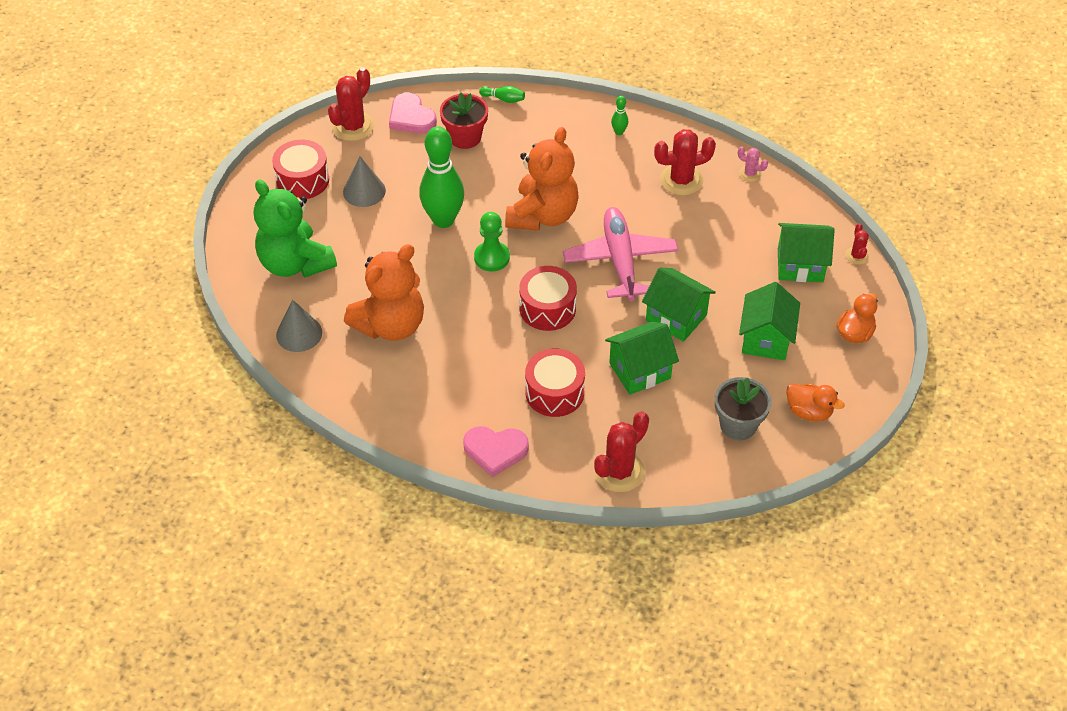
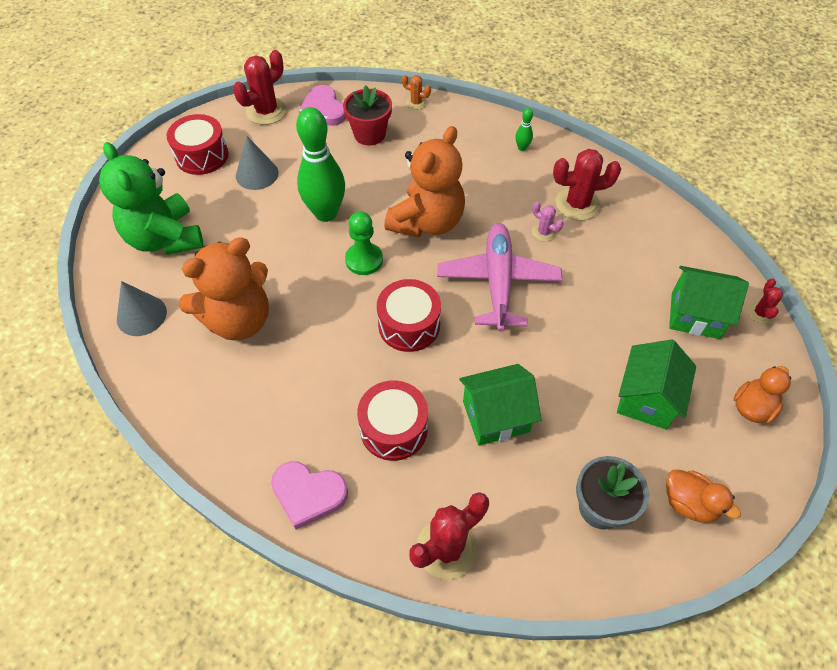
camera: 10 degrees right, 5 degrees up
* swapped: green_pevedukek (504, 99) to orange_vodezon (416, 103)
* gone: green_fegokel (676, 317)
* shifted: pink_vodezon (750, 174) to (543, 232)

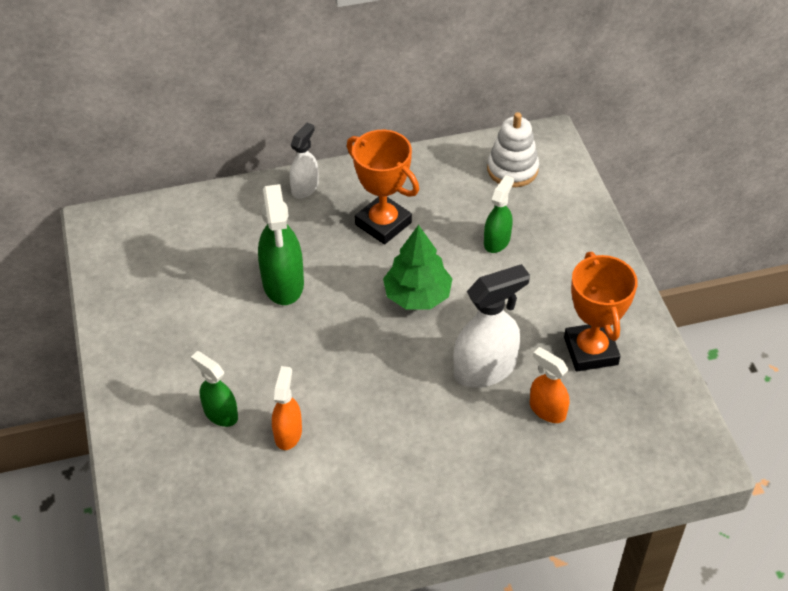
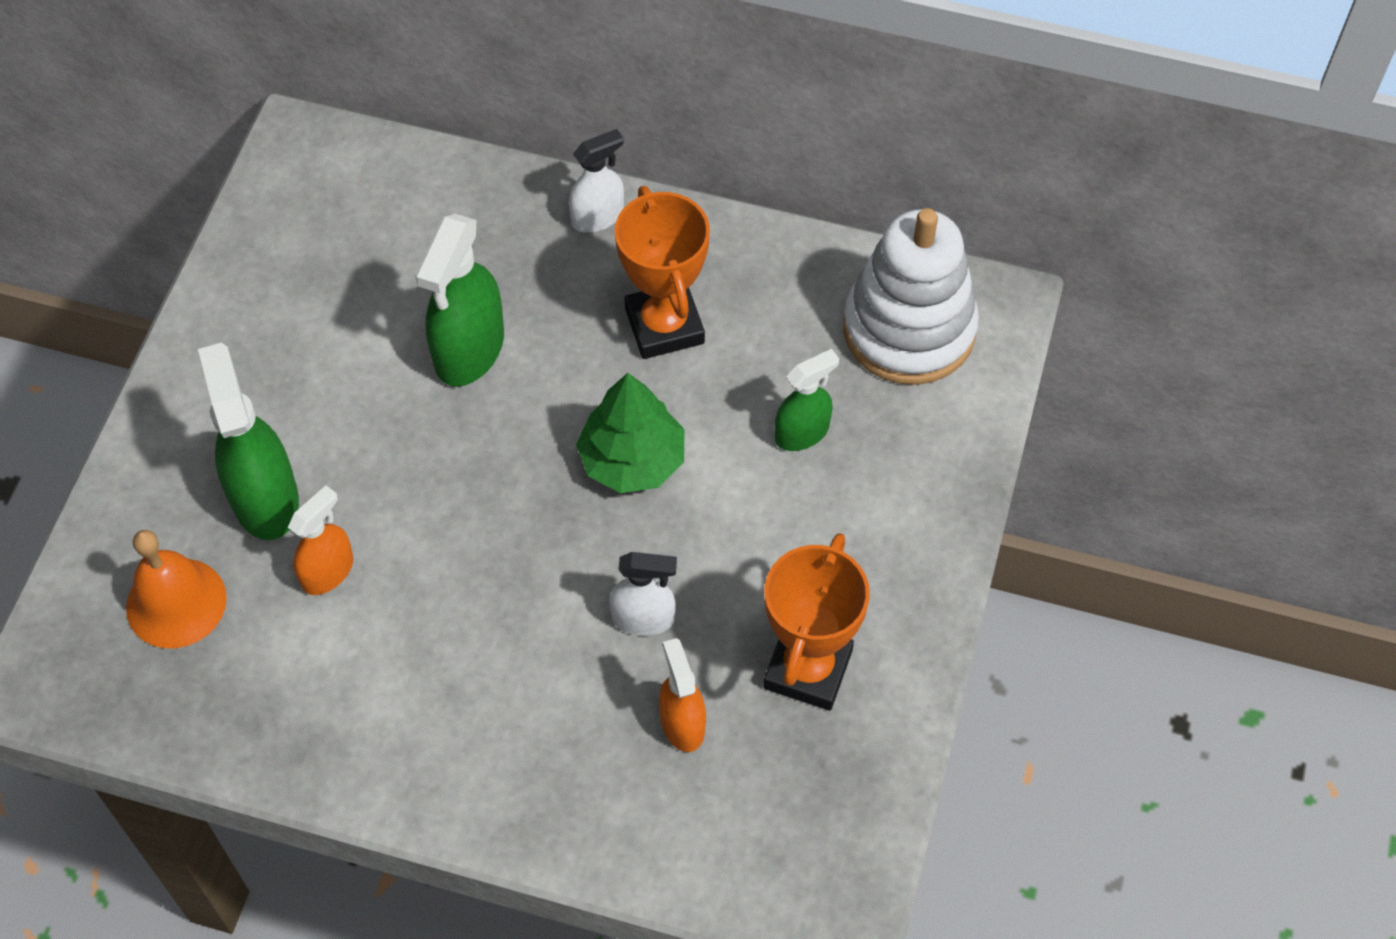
camera: 30 degrees right, 10 degrees up
* scaled: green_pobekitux (220, 413) = (265, 498) x1.67
* scaled: white_pobekitux (485, 369) = (643, 618) x0.60
* scaled: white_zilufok (512, 169) = (909, 329) x1.57
* new: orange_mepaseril (176, 602)

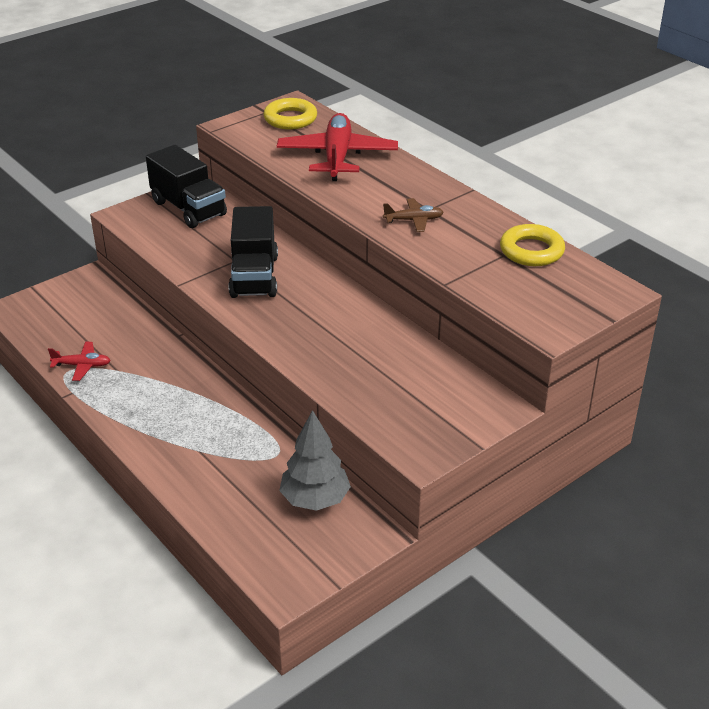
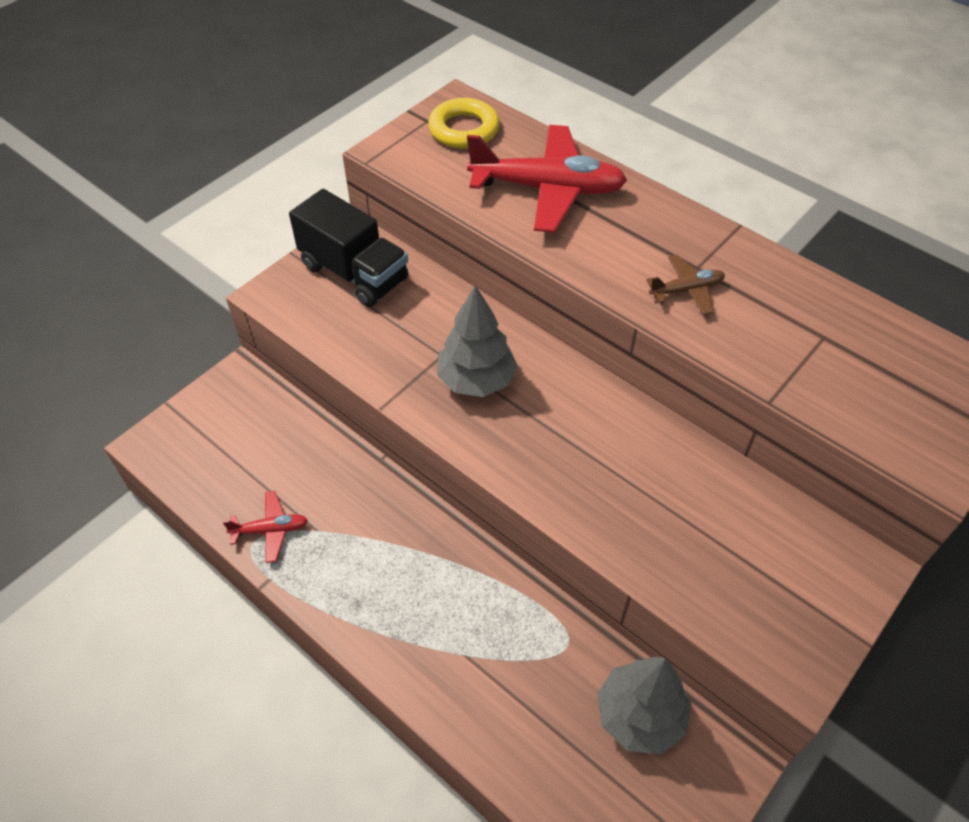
camera: 10 degrees left, 15 degrees up
* swapped: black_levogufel (254, 276) to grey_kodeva (476, 380)
* rotated: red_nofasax (337, 157) = (547, 189) 105 degrees clockwise
* gone: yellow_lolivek (531, 251)

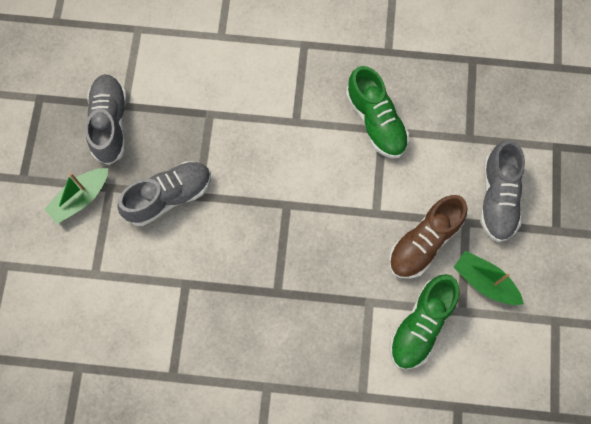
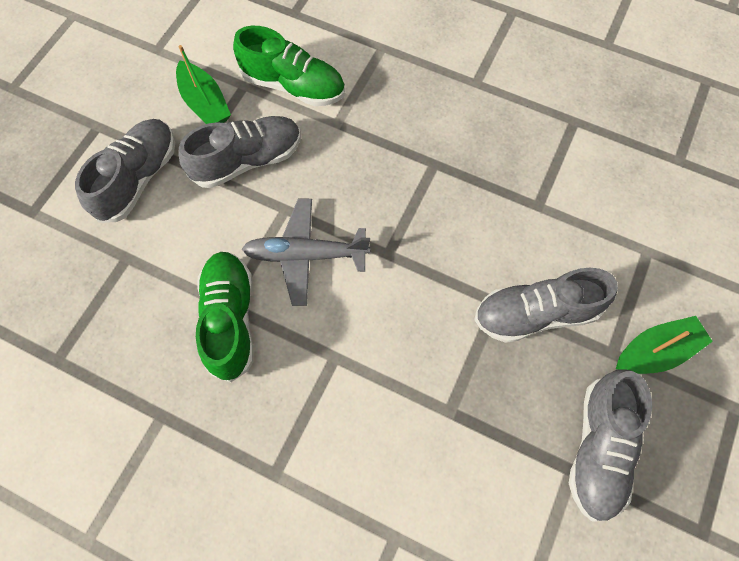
camera: 160 degrees left, 5 degrees down
* repainted: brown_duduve (424, 242) to grey_duduve (248, 160)
* rotated: green_duduve (421, 325) = (293, 86) 60 degrees clockwise
* new: grey_nofasax (306, 255)

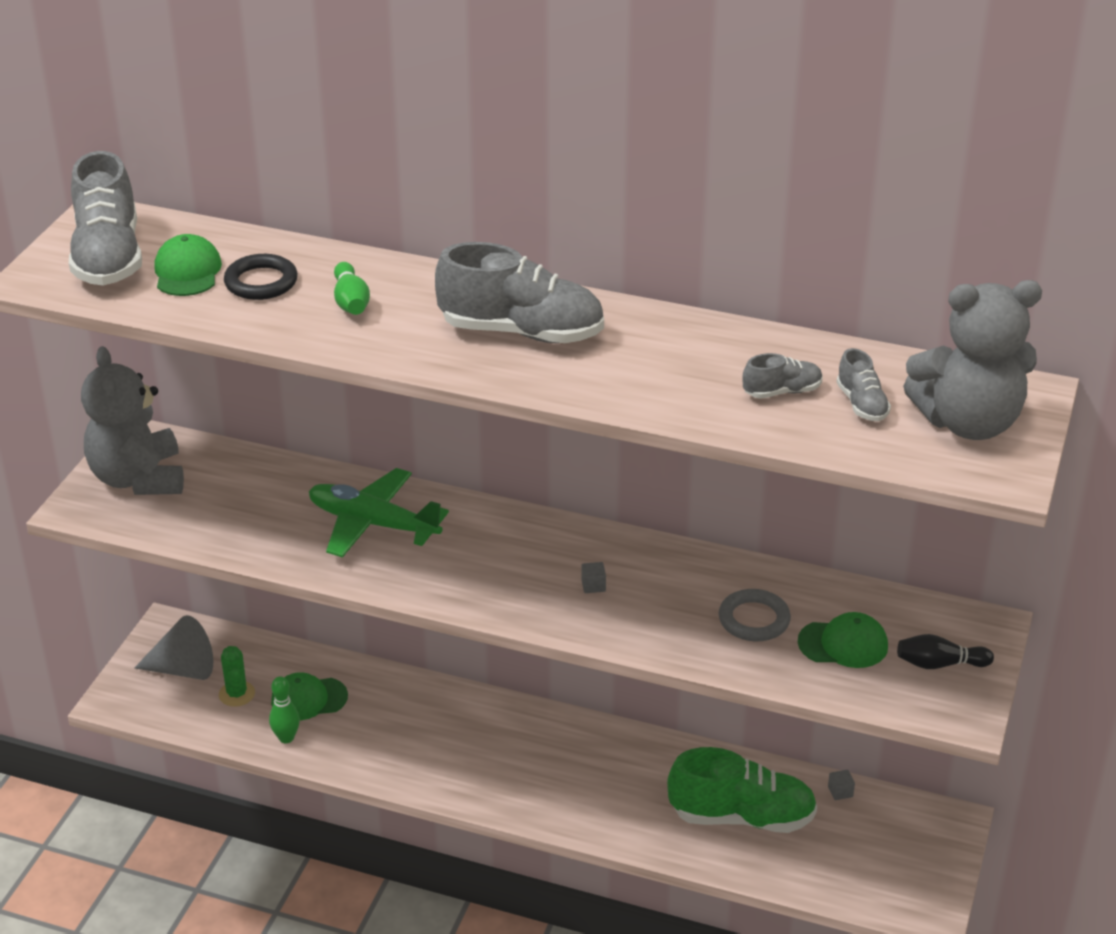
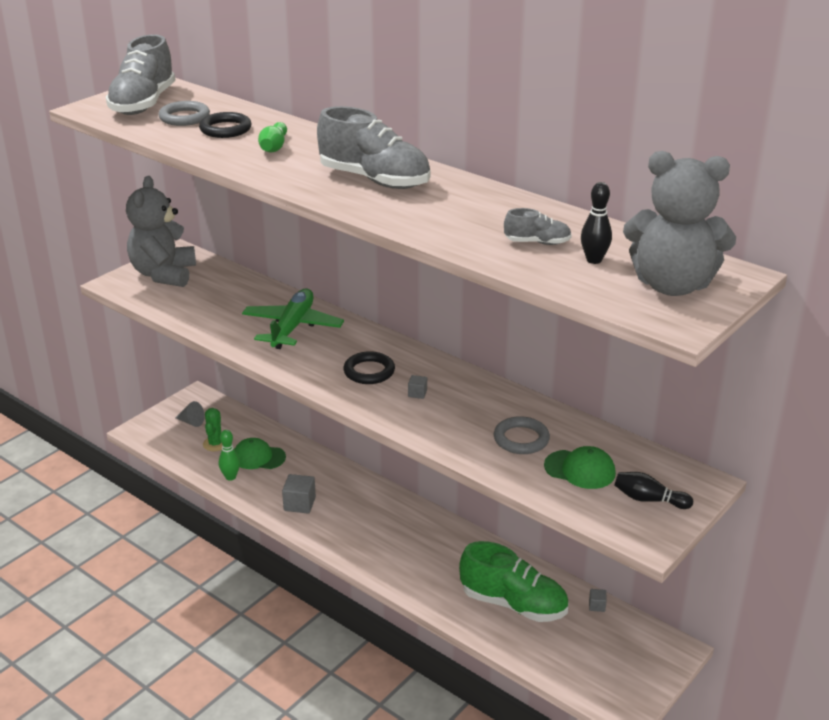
camera: 20 degrees right, 5 degrees down
* scaled: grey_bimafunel (183, 669) = (191, 422) x0.56
* swapped: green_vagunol (187, 272) to grey_lolivek (184, 117)
* rotated: green_nofasax (373, 524) = (292, 327) 60 degrees clockwise
* swapped: grey_duduve (862, 404) to black_pevedukek (594, 260)
* new: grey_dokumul (299, 504)
* new: black_lolivek (369, 371)

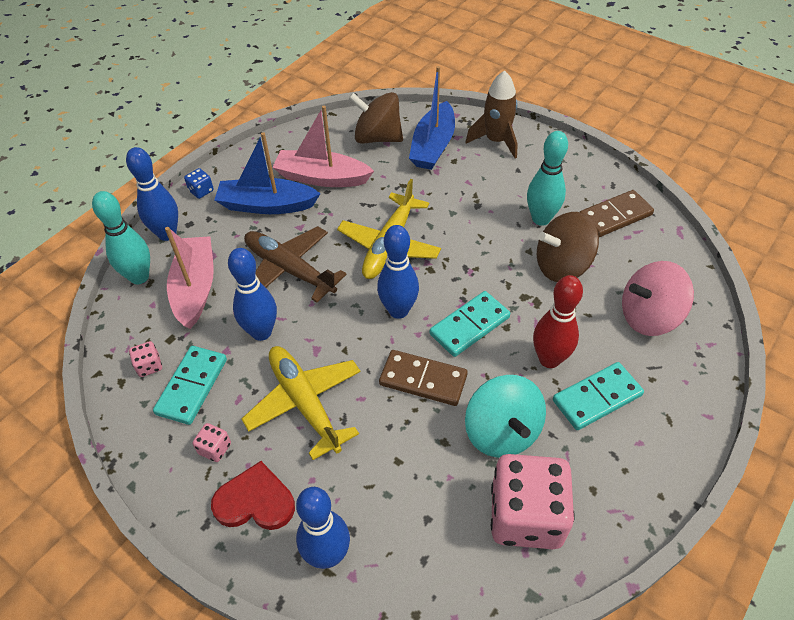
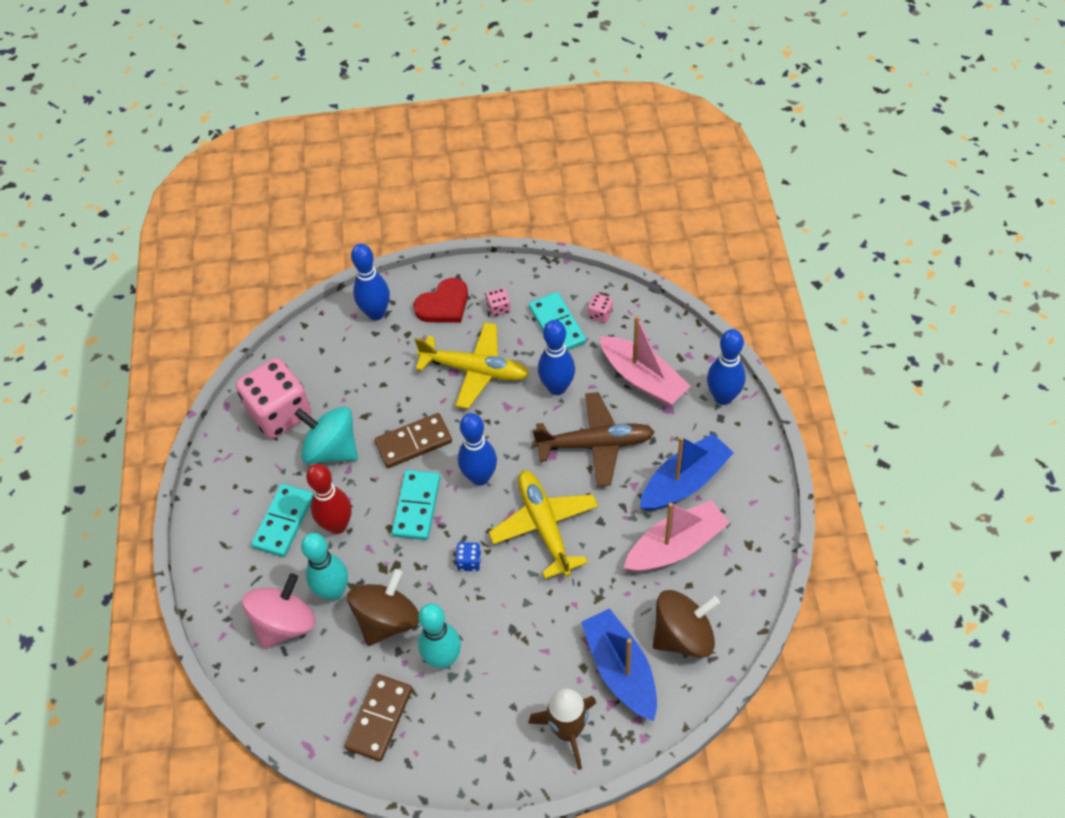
camera: 140 degrees right, 5 degrees up
* shifted: turquoise_pevedukek (139, 277) to (333, 591)
* shifted: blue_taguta (201, 191) to (469, 562)

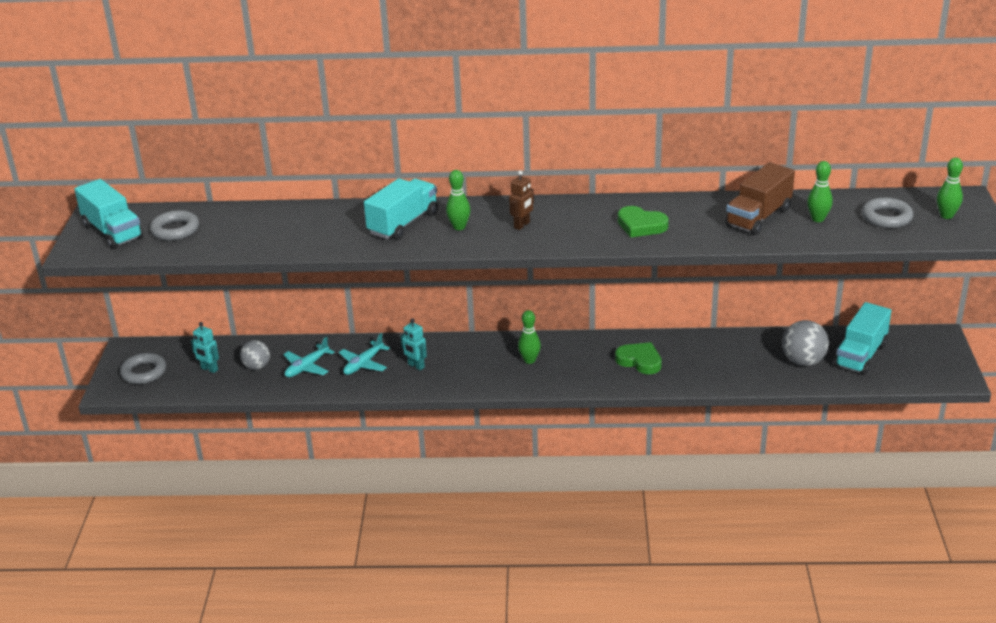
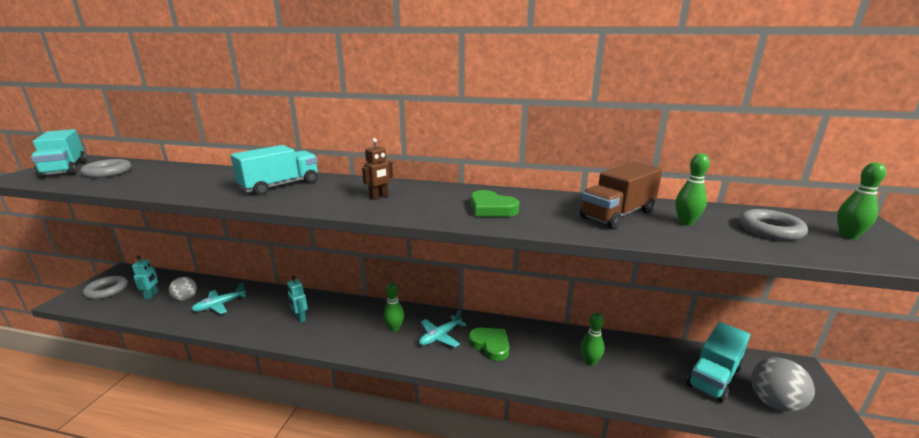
camera: 10 degrees right, 10 degrees down
* rotated: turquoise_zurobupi (209, 369) = (151, 295) 135 degrees counterclockwise
* shifted: turquoise_nofasax (363, 364) to (440, 336)
* shifted: green_pevedukek (459, 227) to (590, 362)
* shifted: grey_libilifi (803, 361) to (774, 402)

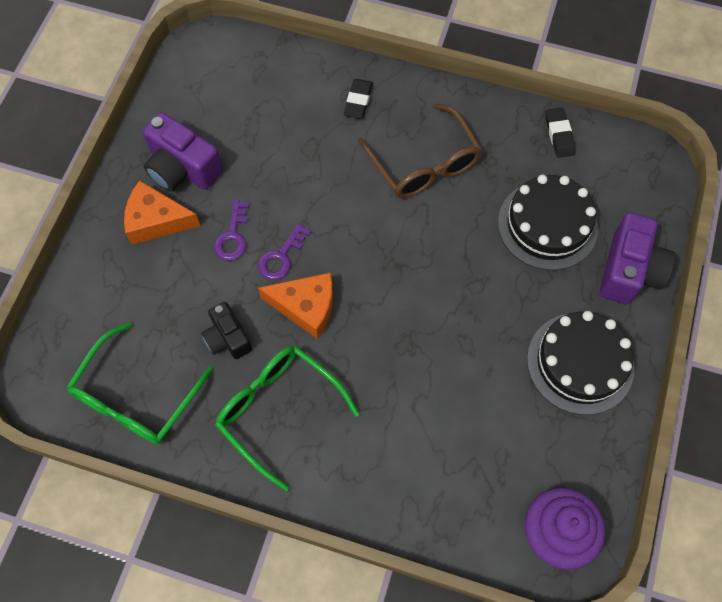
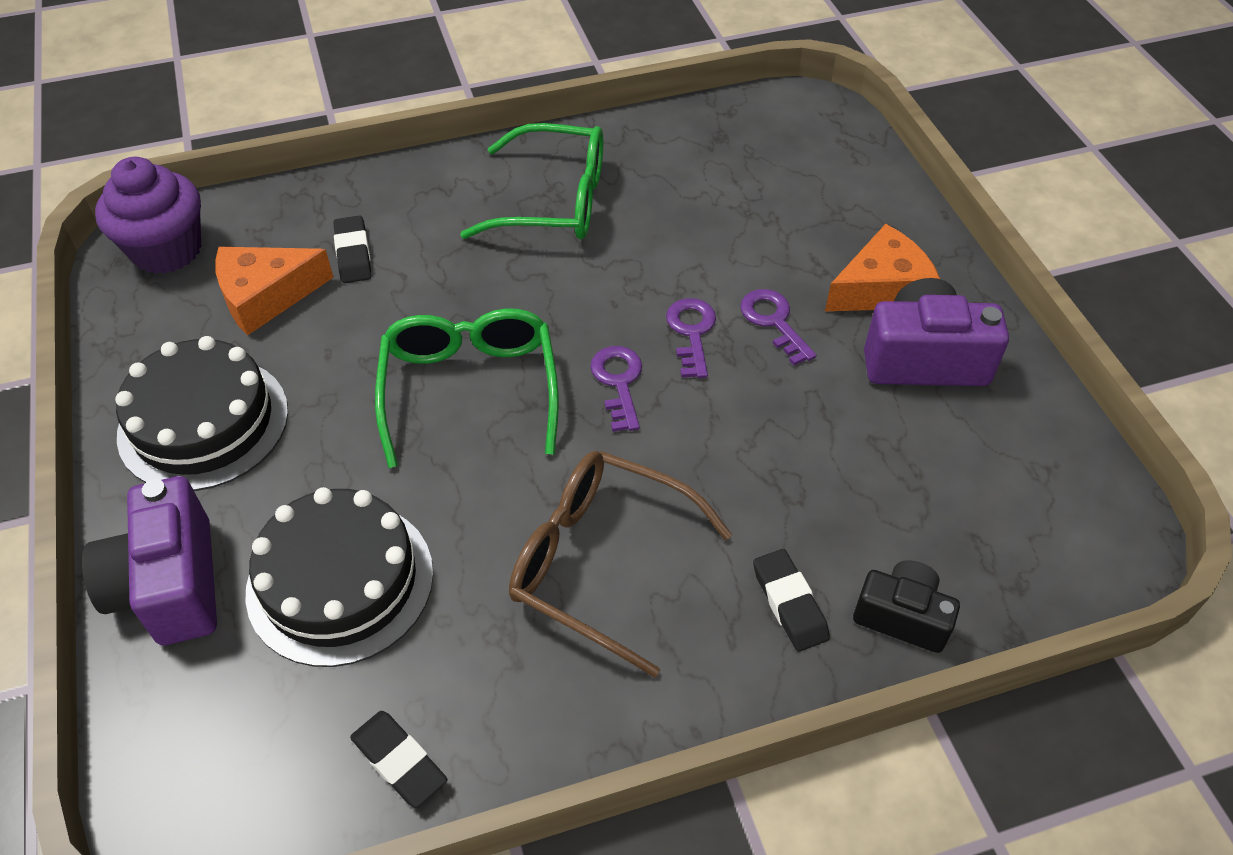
camera: 145 degrees right, 15 degrees down
* shifted: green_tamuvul (136, 397) to (470, 389)
* shifted: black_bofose (228, 338) to (902, 616)
* shifted: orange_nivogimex (306, 307) to (266, 296)
* new: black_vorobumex (353, 254)
* new: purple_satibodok (618, 382)

